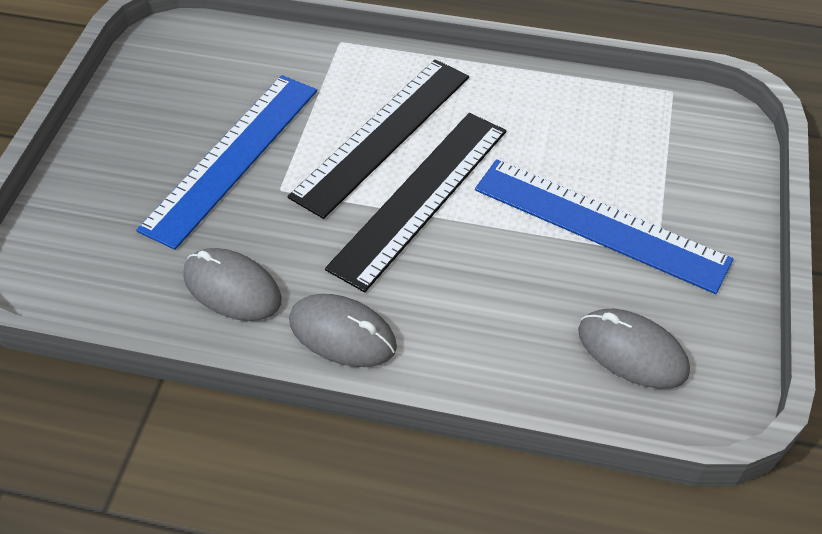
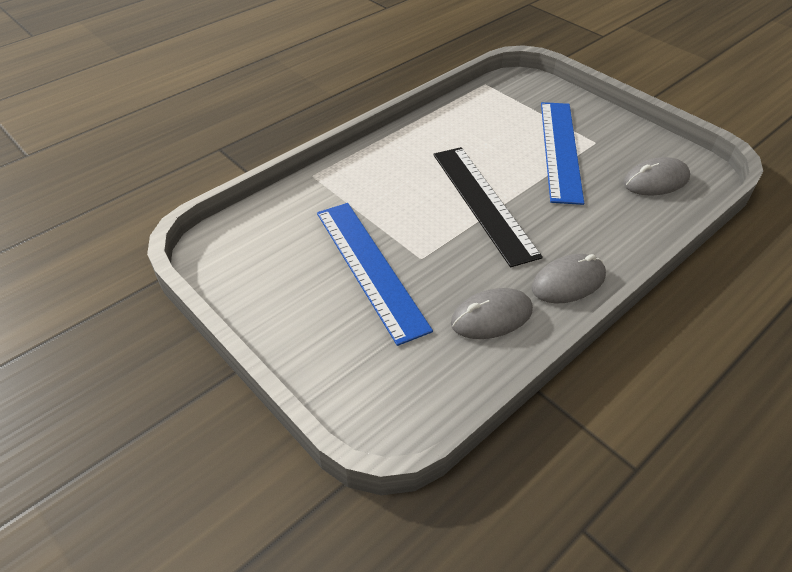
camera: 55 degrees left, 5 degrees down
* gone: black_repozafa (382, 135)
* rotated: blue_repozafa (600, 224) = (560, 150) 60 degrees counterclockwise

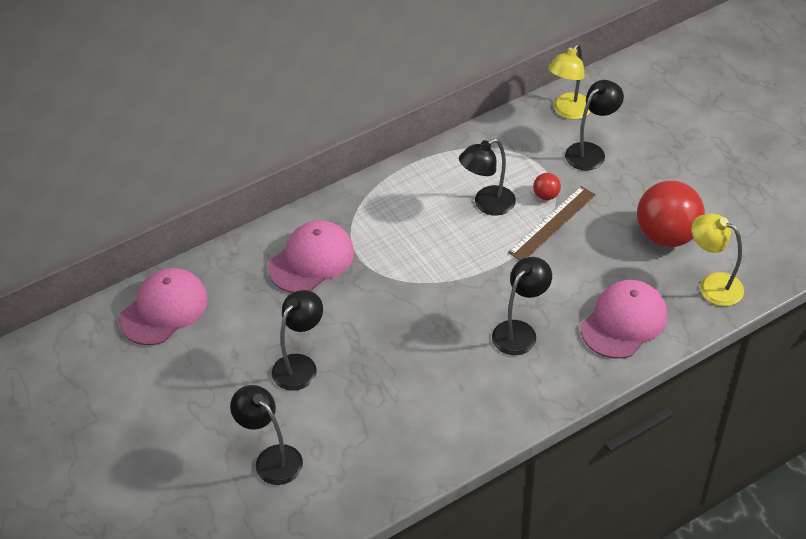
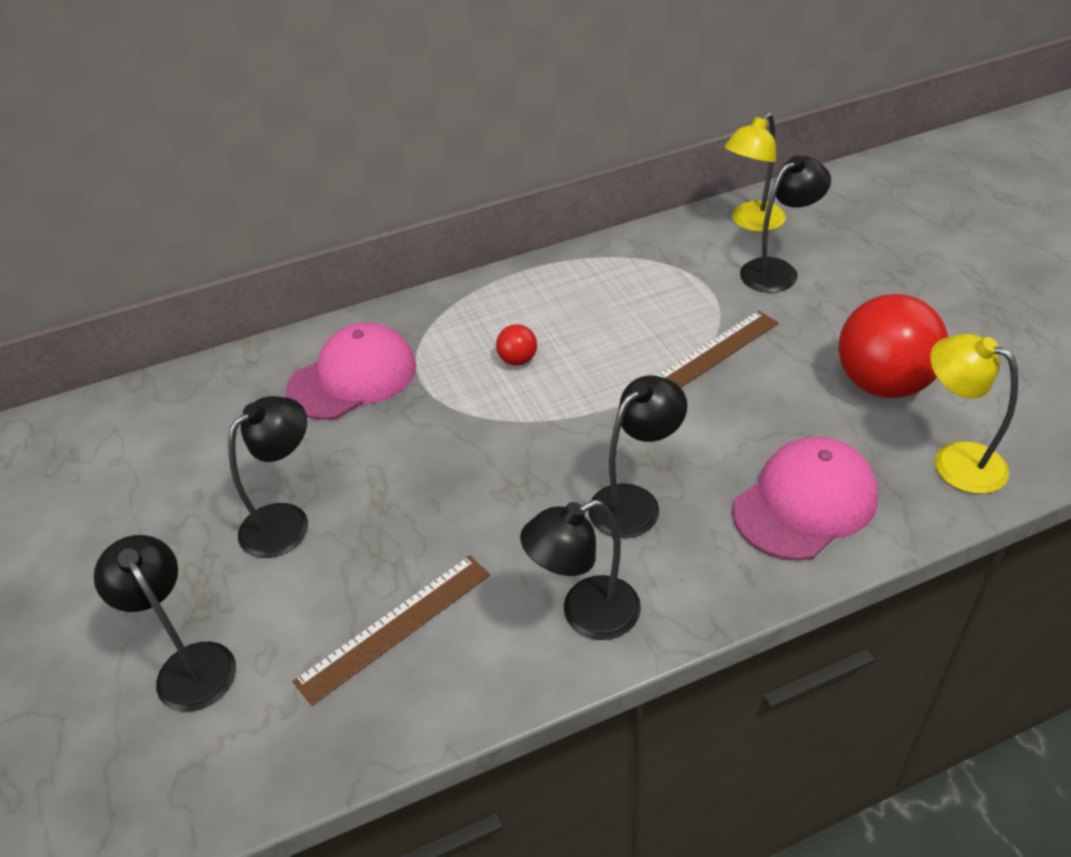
camera: 10 degrees right, 5 degrees down
* gone: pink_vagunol (164, 309)
* shifted: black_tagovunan (487, 204) to (586, 614)
* shifted: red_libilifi (546, 195) to (518, 360)
* new: brown_repozafa (395, 627)

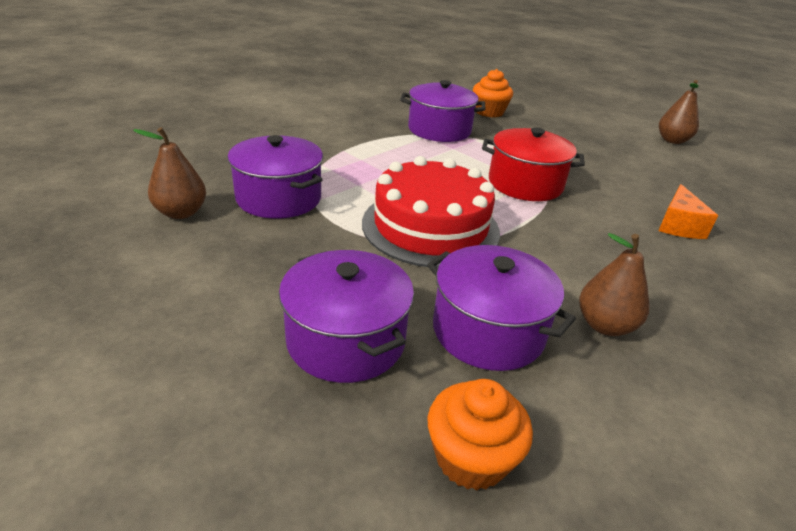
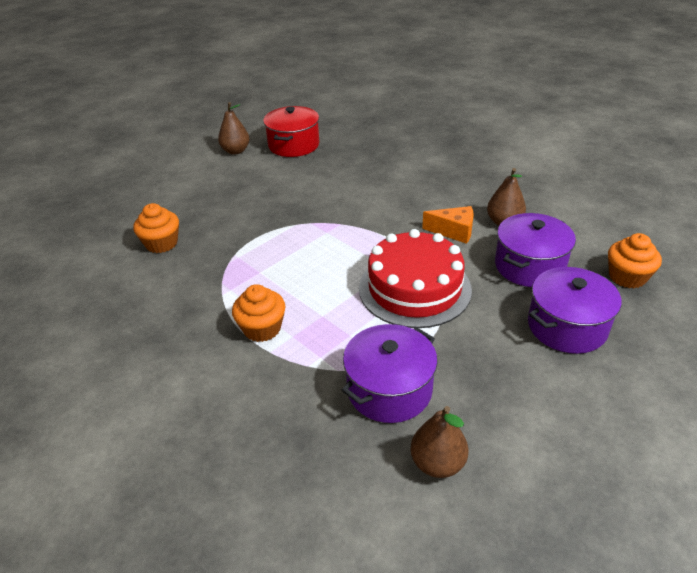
camera: 85 degrees left, 5 degrees up
* gone: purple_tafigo (439, 130)
* shifted: red_tafigo (525, 184) to (294, 145)
* shifted: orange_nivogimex (678, 225) to (454, 231)
* new: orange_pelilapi (262, 328)

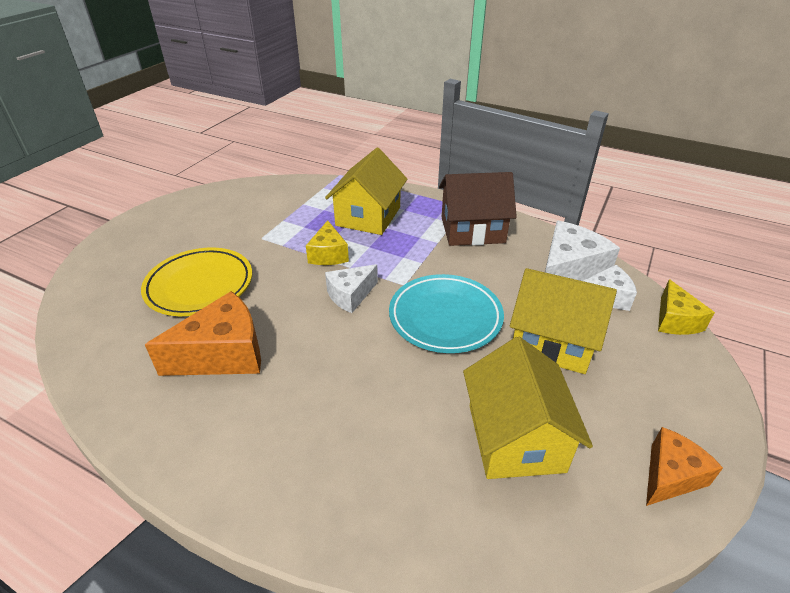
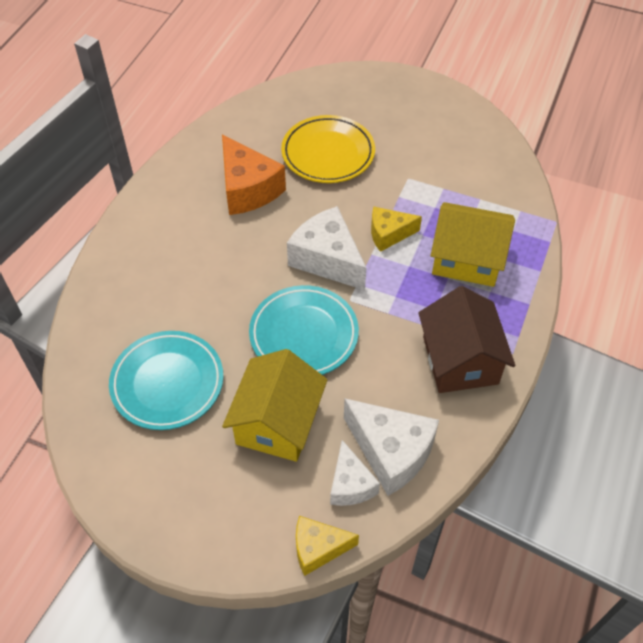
camera: 85 degrees right, 15 degrees up
* scaled: white_nivogimex (350, 295) = (327, 259) x1.63
* swapped: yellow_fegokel (515, 437) to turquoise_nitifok (167, 383)
* gone: orange_nivogimex (670, 476)

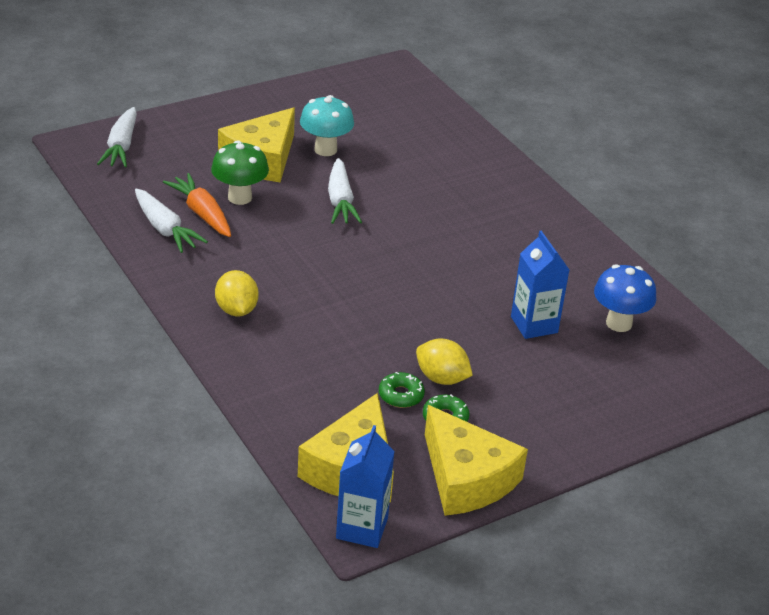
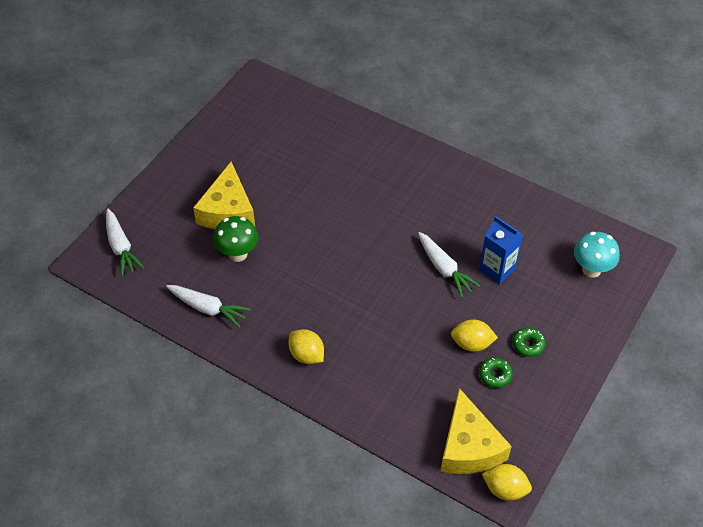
camera: 25 degrees left, 15 degrees up
* gone: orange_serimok (202, 213)
* shifted: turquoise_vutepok (325, 150) to (591, 269)
* shifted: white_serimok (340, 201) to (444, 269)
* swapped: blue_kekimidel (362, 528) to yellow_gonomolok (505, 489)
* shifted: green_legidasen (401, 395) to (528, 345)
* gone: yellow_nivogimex (466, 478)
* gone: blue_vutepok (619, 323)

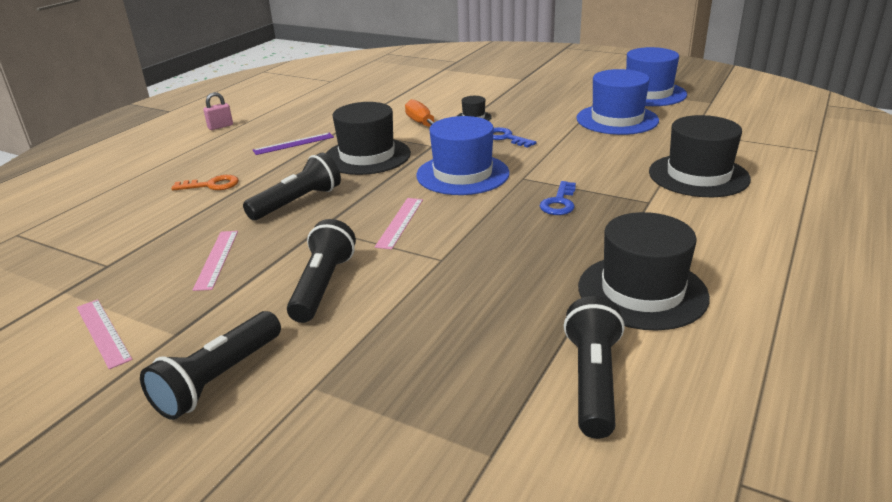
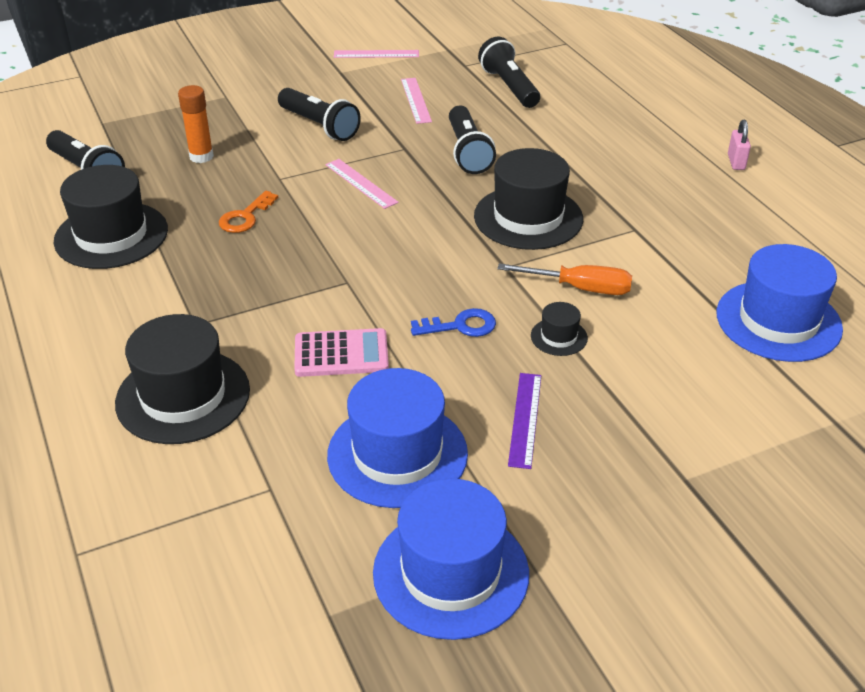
camera: 125 degrees right, 10 degrees up
* shifted: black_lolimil (219, 379) to (509, 87)
* shifted: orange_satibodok (212, 185) to (245, 217)
* rotated: pink_repozafa (216, 259) = (416, 100) 45 degrees clockwise
* shifted: purple_repozafa (294, 144) to (525, 419)
* shifted: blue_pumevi (462, 174) to (778, 321)
* gone: blue_satibodok (559, 202)
* new: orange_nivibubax (201, 156)
* new: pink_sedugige (341, 354)

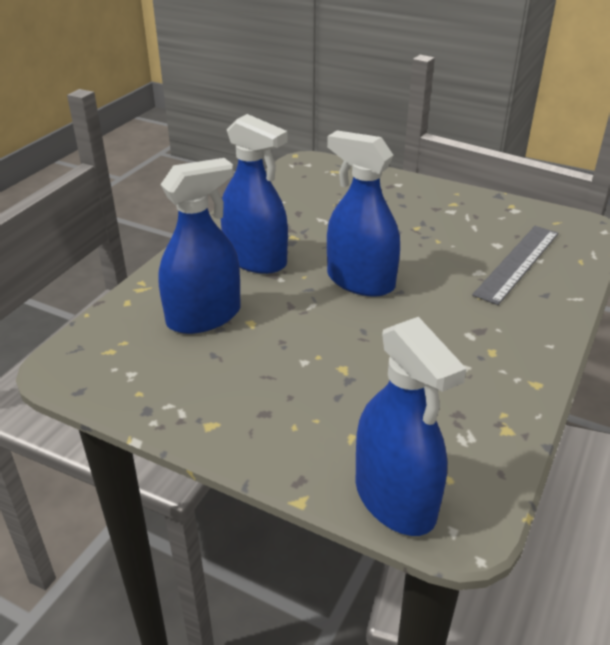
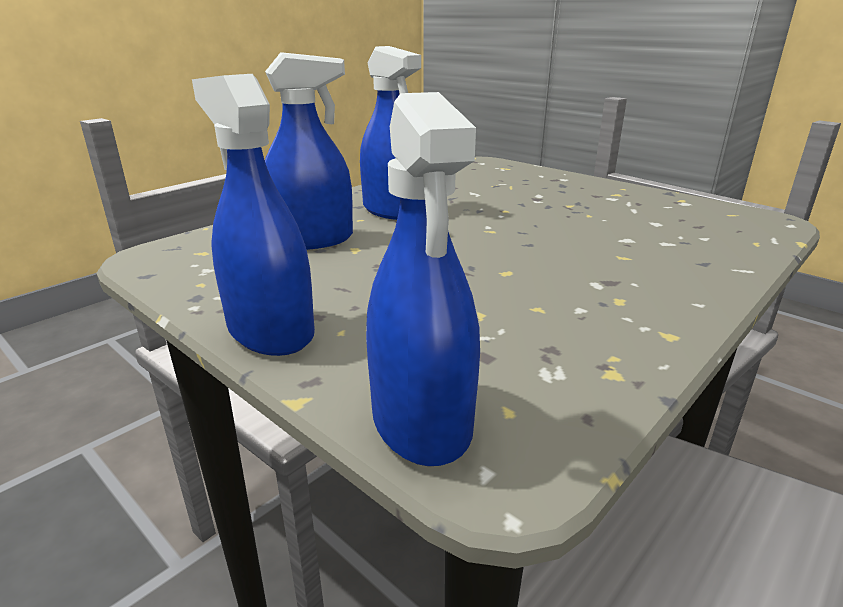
camera: 15 degrees right, 10 degrees down
* shifted: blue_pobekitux (360, 281) to (270, 331)
* gone: grey_repozafa (517, 263)

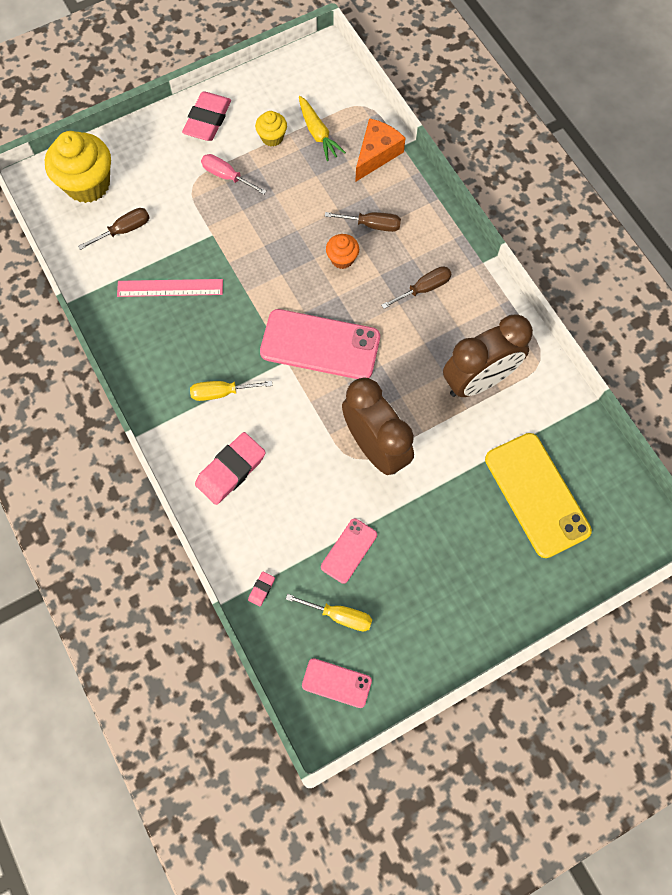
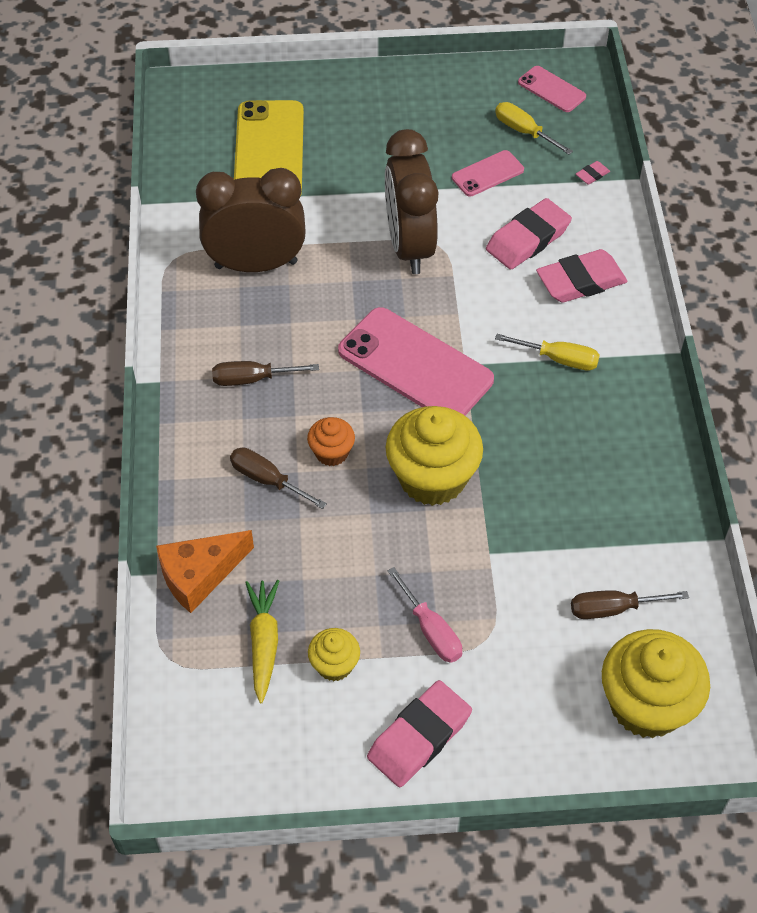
camera: 155 degrees left, 15 degrees down
* gone: pink_repozafa (170, 288)
* new: yellow_pelilapi (432, 478)
* new: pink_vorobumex (528, 239)

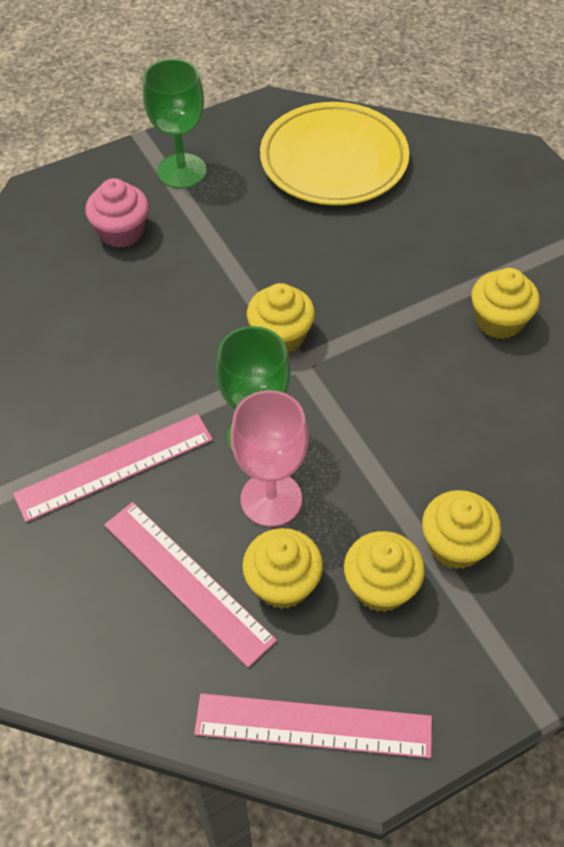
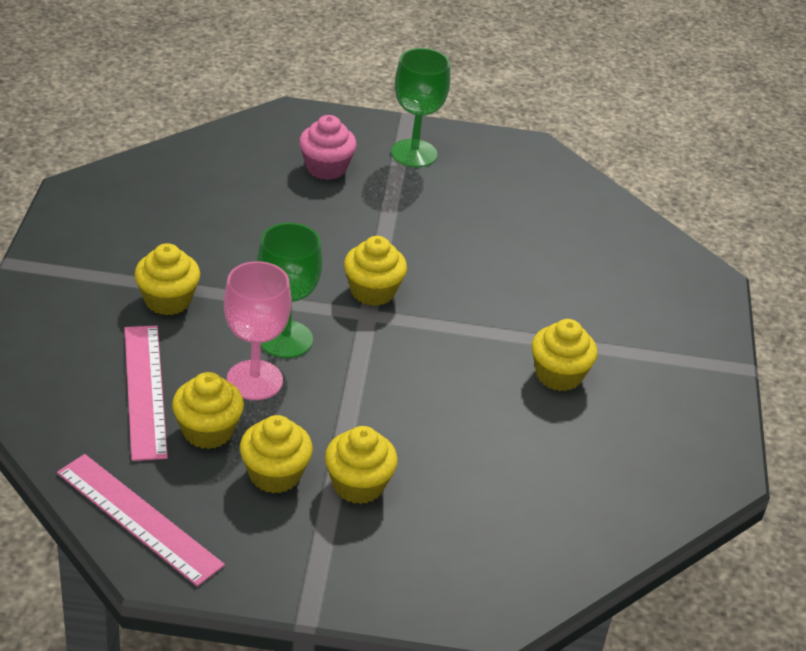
camera: 30 degrees right, 15 degrees down
* swapped: pink_repozafa (114, 467) to yellow_pelilapi (167, 300)
* gone: yellow_nitifok (334, 160)

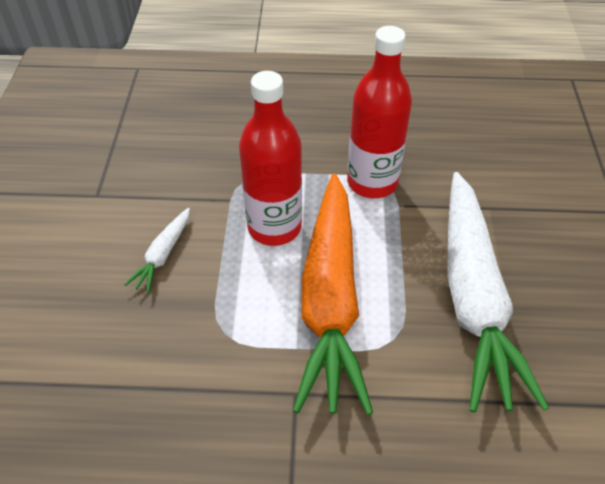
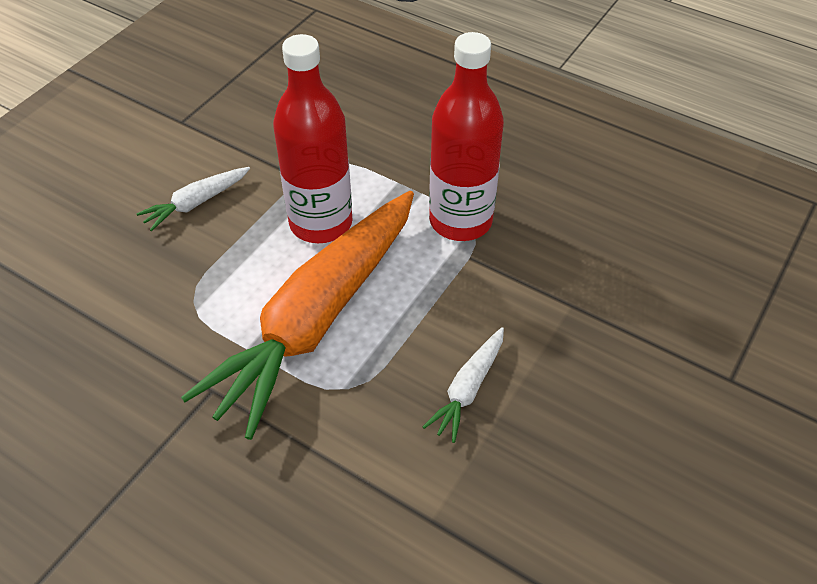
camera: 30 degrees right, 0 degrees up
* scaled: white_serimok (473, 298) = (468, 389) x0.41

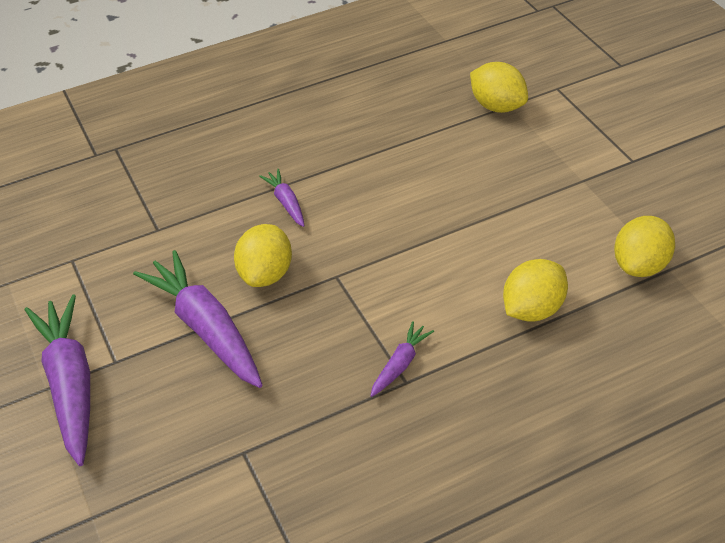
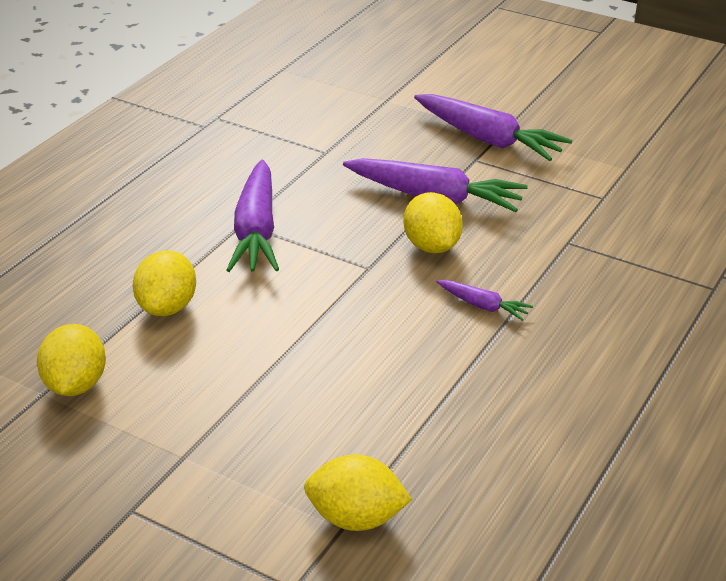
camera: 145 degrees right, 10 degrees down
* scaled: purple_serimok (400, 364) = (256, 231) x2.07

